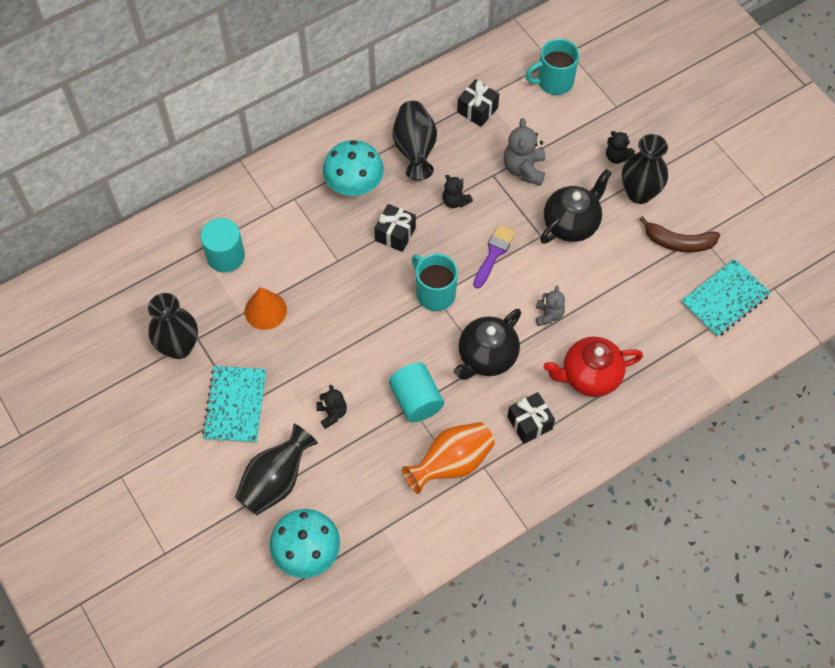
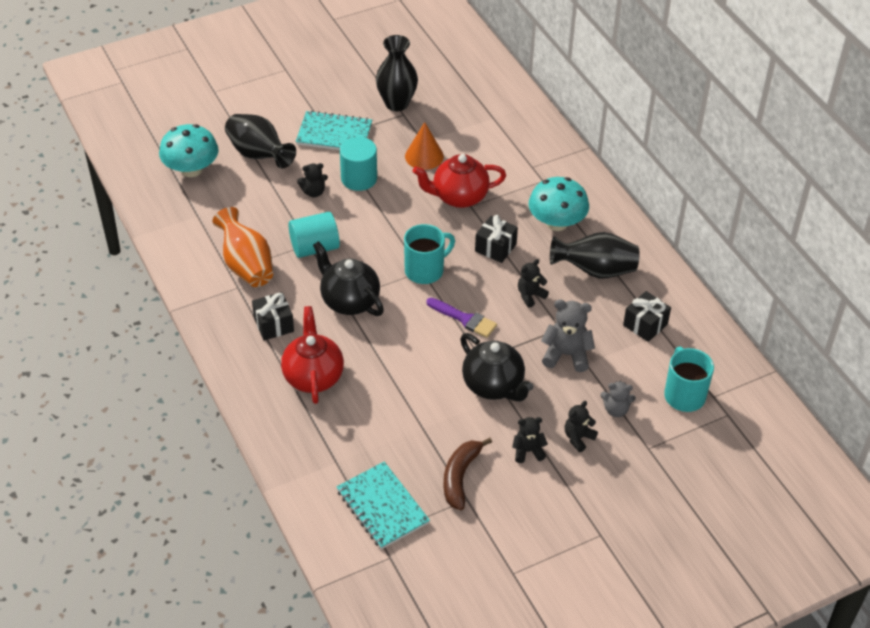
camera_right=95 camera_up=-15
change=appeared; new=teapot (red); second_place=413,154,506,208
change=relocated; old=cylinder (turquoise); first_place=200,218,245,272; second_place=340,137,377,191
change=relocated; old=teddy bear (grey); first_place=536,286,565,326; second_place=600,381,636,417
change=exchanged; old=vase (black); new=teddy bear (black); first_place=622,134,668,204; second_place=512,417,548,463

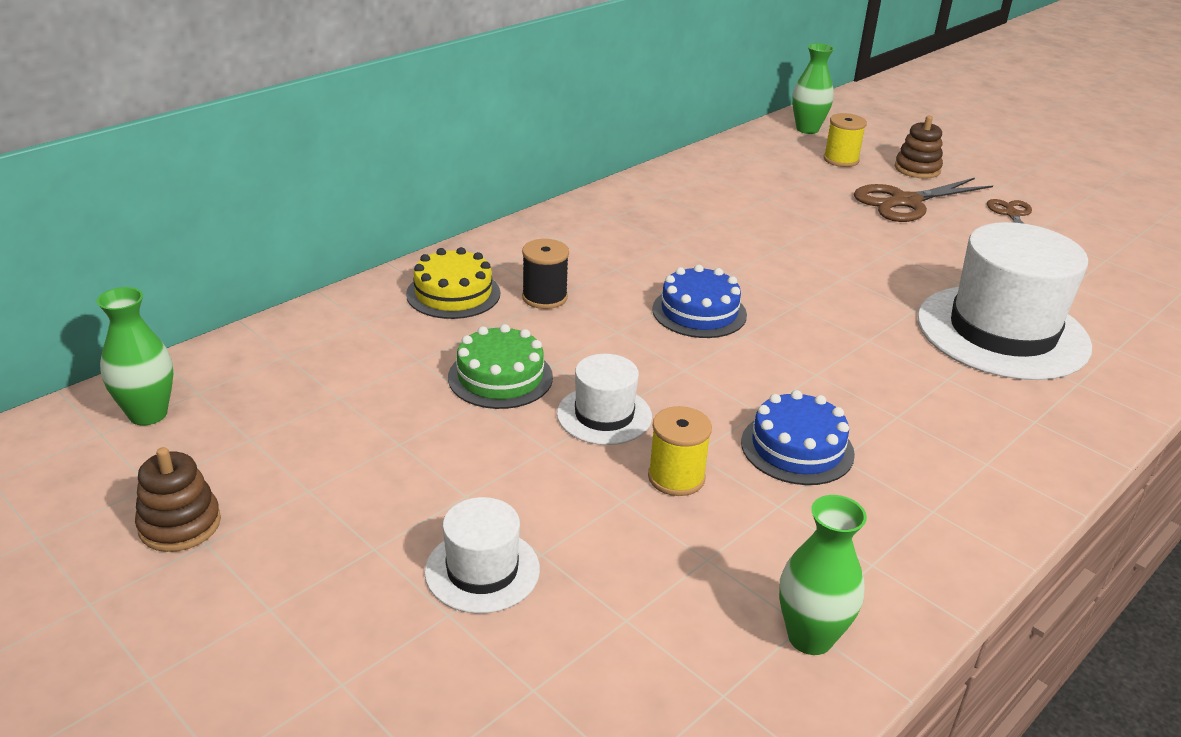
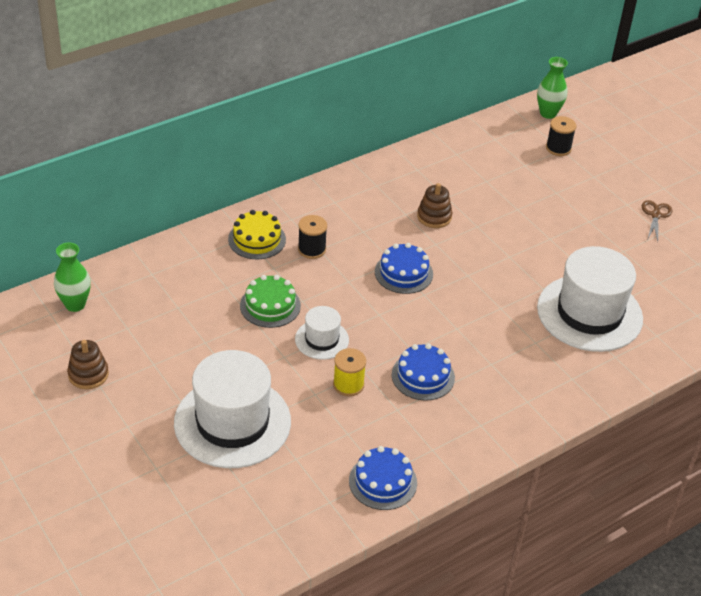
camera_right=10 camera_up=10
change=missing; old=scissors (brown); first_place=854,178,993,222
change=relocated; old=stacking toy (brown); first_place=895,116,943,179; second_place=417,183,452,228
change=exchanged; old=vase (green); new=cake (blue); first_place=779,495,867,655; second_place=349,446,417,510
change=colour; old=spool (yellow); new=spool (black); first_place=823,113,867,167; second_place=546,116,576,156
change=size; old=hat (white); first_place=425,497,540,613; second_place=174,350,291,468; factor=2.02

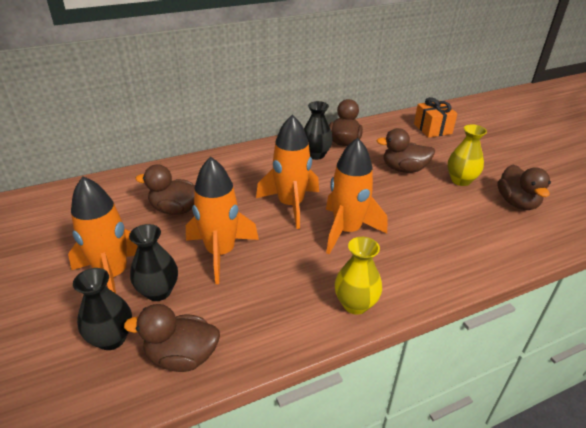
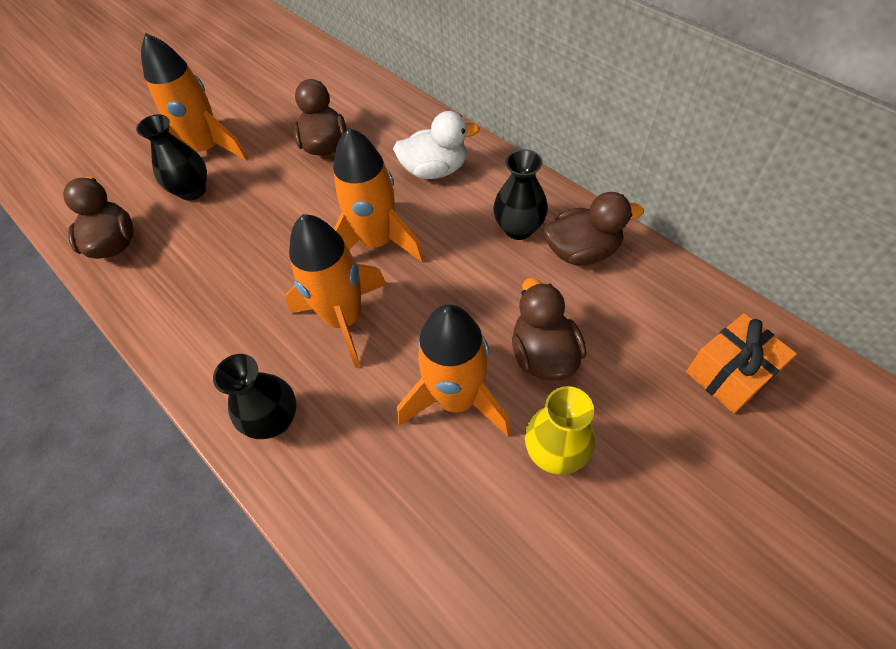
camera_right=75 camera_up=20
change=missing; old=vase (yellow); first_place=335,237,382,315
change=missing; old=duck (brown); first_place=497,165,551,210
change=appeared; new=duck (white); second_place=393,111,480,179
change=relocated; old=vase (black); first_place=73,268,132,350; second_place=213,354,297,439
change=relocated; old=rocket (orange); first_place=186,157,259,284; second_place=397,304,511,436

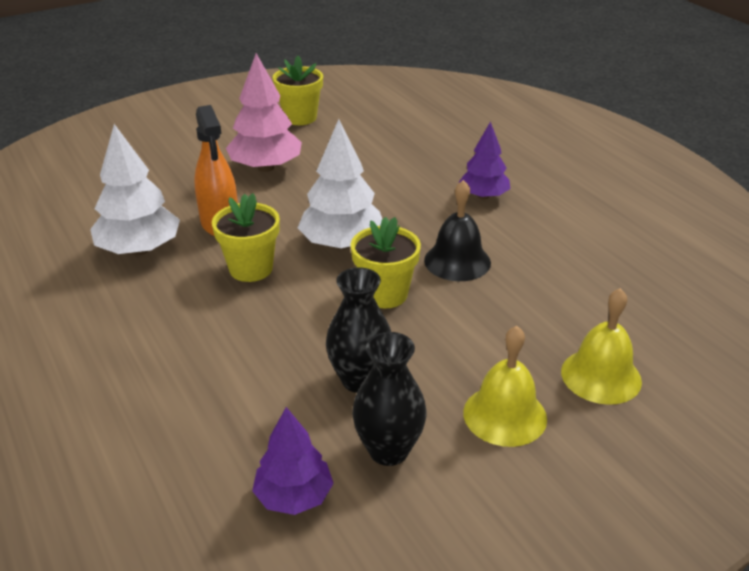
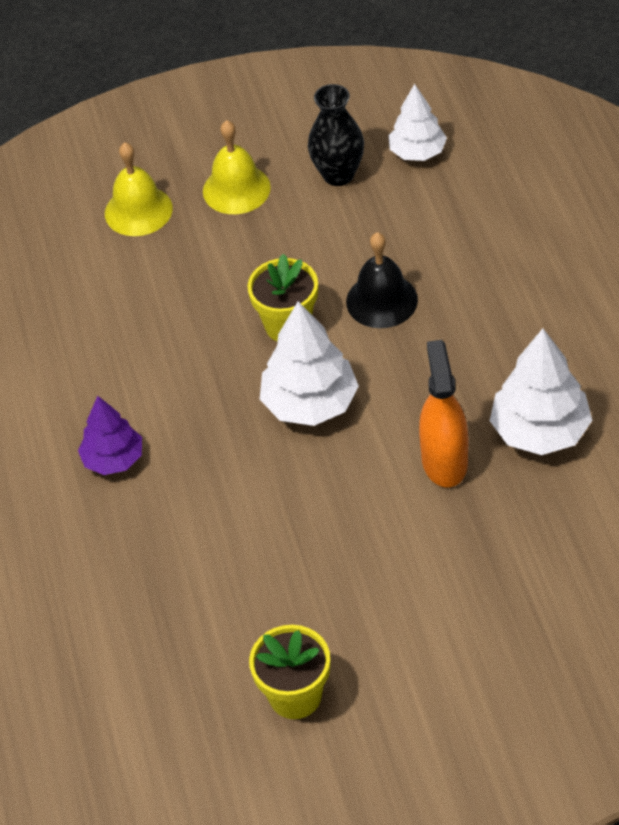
camera_right=-160 camera_up=15
change=missing; old=flower pot (yellow); first_place=212,193,280,282
change=missing; old=tree (pink); first_place=226,53,302,172
change=missing; old=vase (black); first_place=326,267,391,393
change=relocated; old=bell (black); first_place=424,180,491,281; second_place=346,232,418,328
change=colour; old=tree (purple); new=tree (white); first_place=252,407,334,515; second_place=388,84,447,161

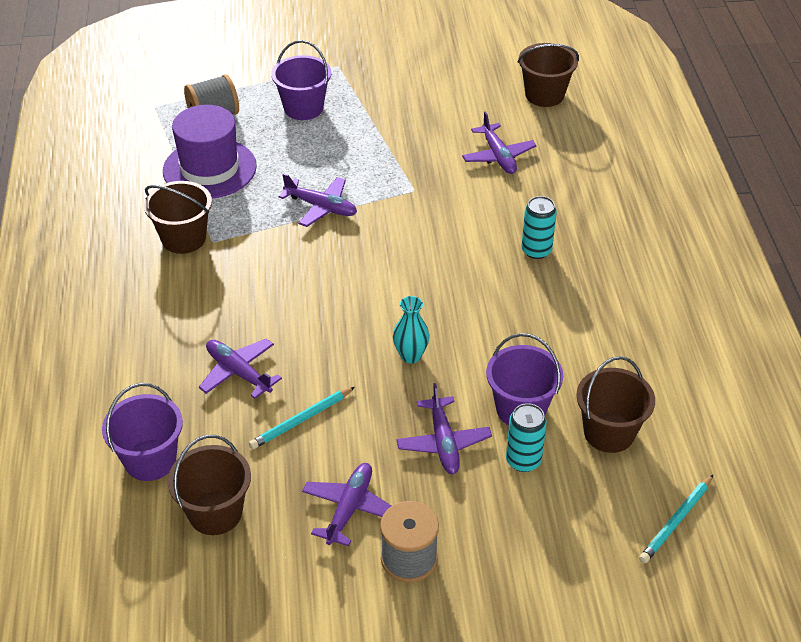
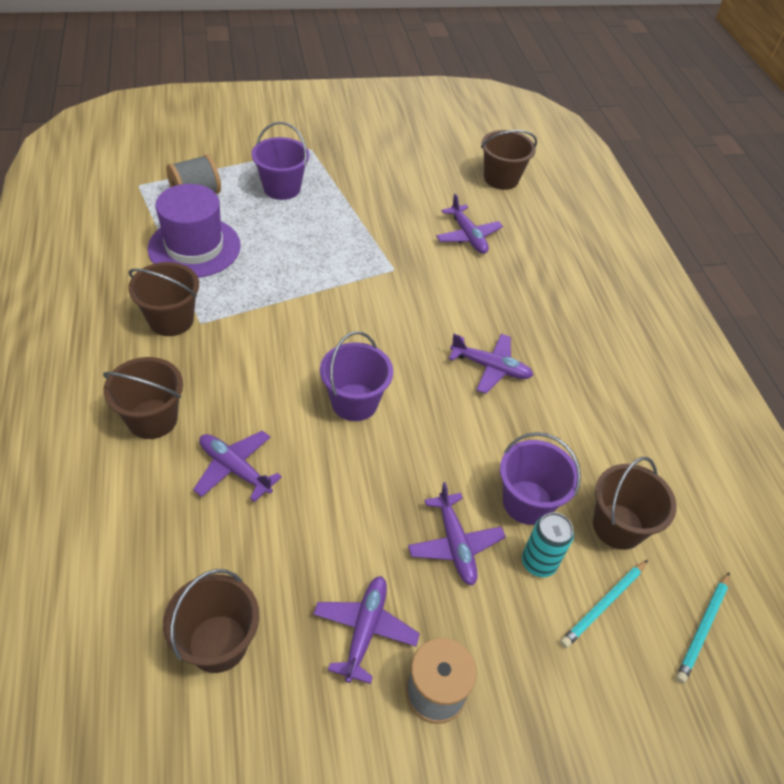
camera_right=-10 camera_up=5
change=missing; old=vase (turquoise); first_place=393,296,429,364
change=missing; old=can (turquoise); first_place=522,196,557,259
change=appeared; new=bucket (brown); second_place=103,357,183,439
change=relocated; old=bucket (purple); first_place=102,383,183,481; second_place=320,331,393,421
change=relocated; old=pencil (turquoise); first_place=249,387,355,449; second_place=560,560,648,648
change=relocated; old=plane (purple); first_place=279,173,357,227; second_place=449,334,533,394

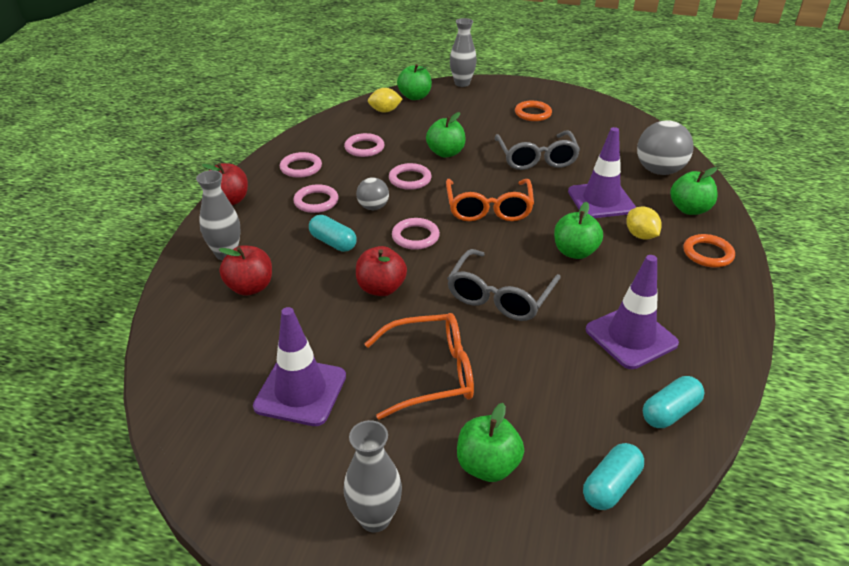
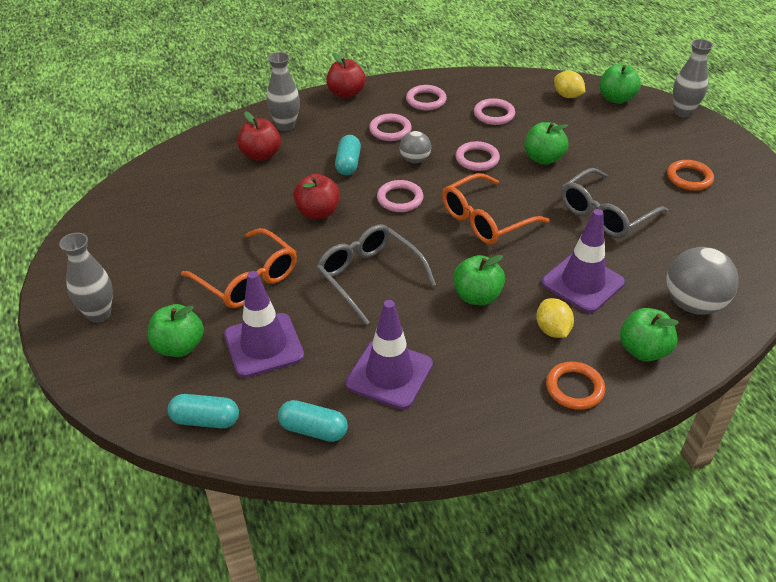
camera_right=55 camera_up=5
change=relocated; old=traffic cone (purple); first_place=253,307,346,426; second_place=224,271,304,378
change=spun; old=glasses (grey); first_place=447,249,561,321; second_place=317,224,436,325; degrees=60
change=spun; old=lemon (yellow); first_place=626,206,662,240; second_place=536,298,574,338; degrees=-45

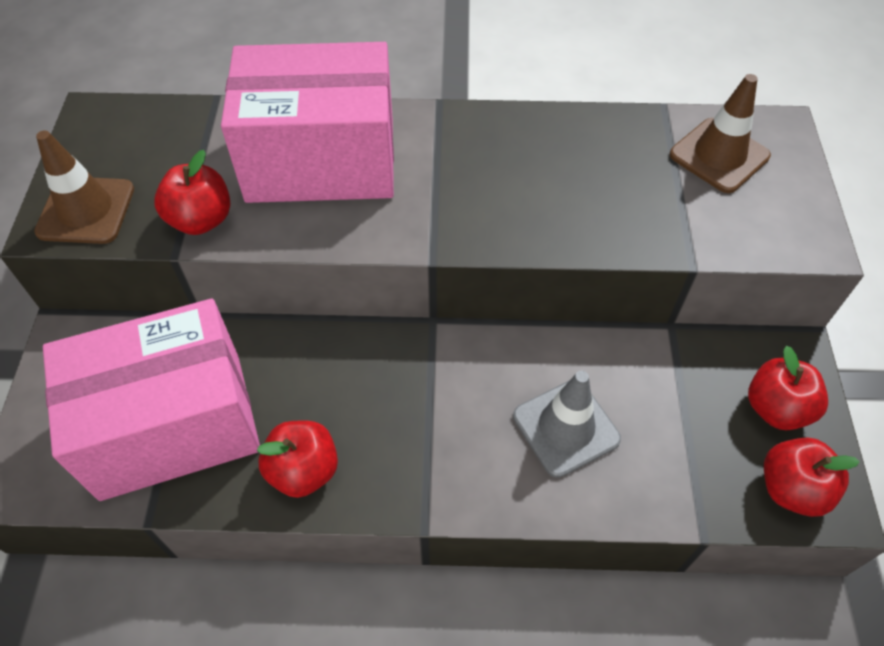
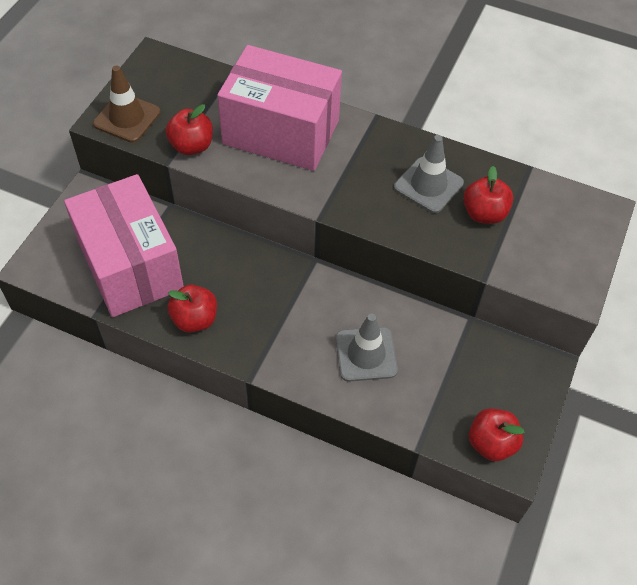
camera_right=20 camera_up=0
change=missing; old=traffic cone (brown); first_place=670,74,771,193
change=appeared; new=traffic cone (grey); second_place=394,135,464,213
change=relocated; old=apple (red); first_place=748,346,828,430; second_place=463,166,513,224
change=spun; old=box (pink); first_place=43,299,260,501; second_place=64,174,184,317; degrees=60

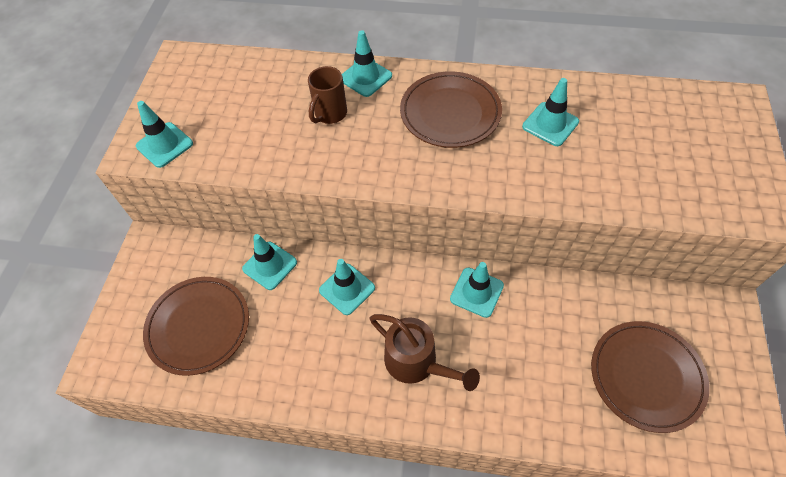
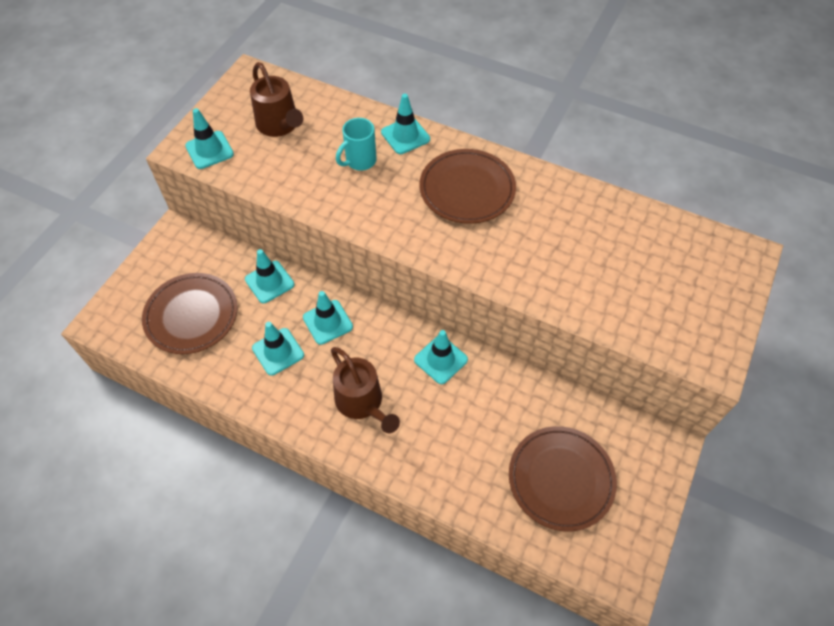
camera_right=15 camera_up=0
change=appeared; new=watering can (brown); second_place=250,62,303,137
change=relocated; old=traffic cone (turquoise); first_place=522,78,579,146; second_place=252,322,304,376
change=colour; old=mug (brown); new=mug (turquoise); first_place=308,66,347,124; second_place=336,118,377,171

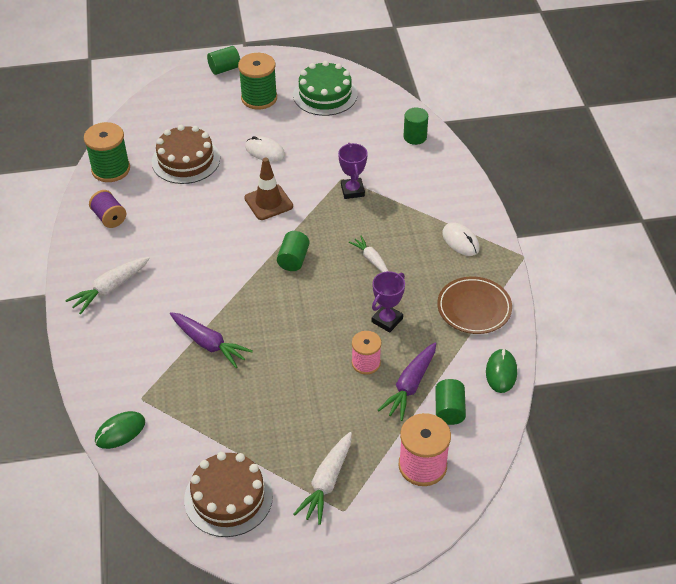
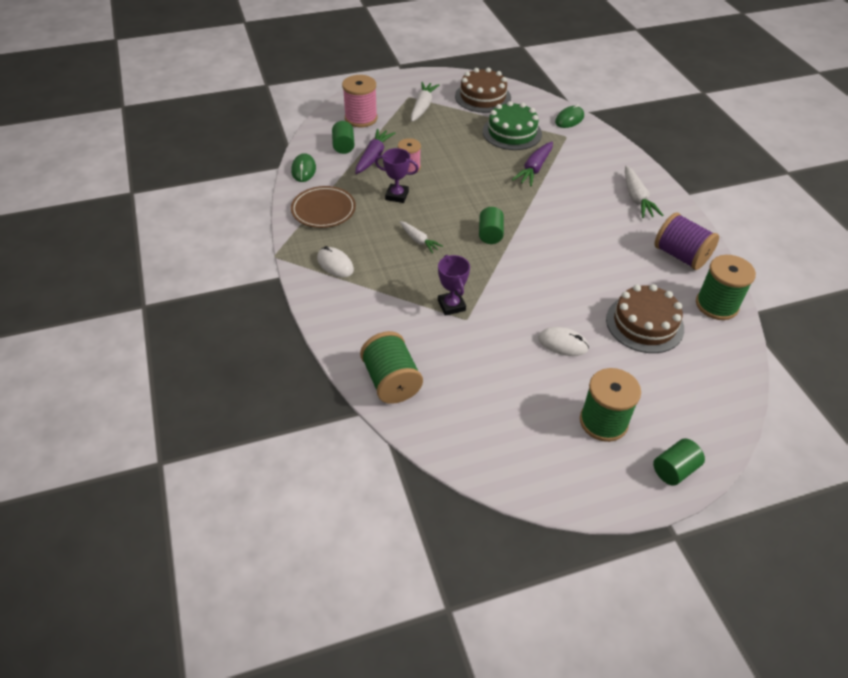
camera_right=170 camera_up=0
change=missing; old=traffic cone (brown); first_place=244,158,293,220
change=relocated; old=cake (green); first_place=293,61,357,116; second_place=483,101,542,150
change=exchanged; old=cylinder (green); new=spool (green); first_place=403,108,428,145; second_place=360,331,423,404
change=spun; old=carrot (white); first_place=65,257,150,314; second_place=625,166,663,218; degrees=135
change=spun; old=carrot (purple); first_place=170,312,253,368; second_place=512,142,553,186; degrees=-90
change=spun; old=trophy (purple); first_place=372,271,405,333; second_place=375,148,419,203; degrees=75
change=size; old=spool (purple); first_place=89,190,126,228; second_place=654,213,719,270; factor=1.55

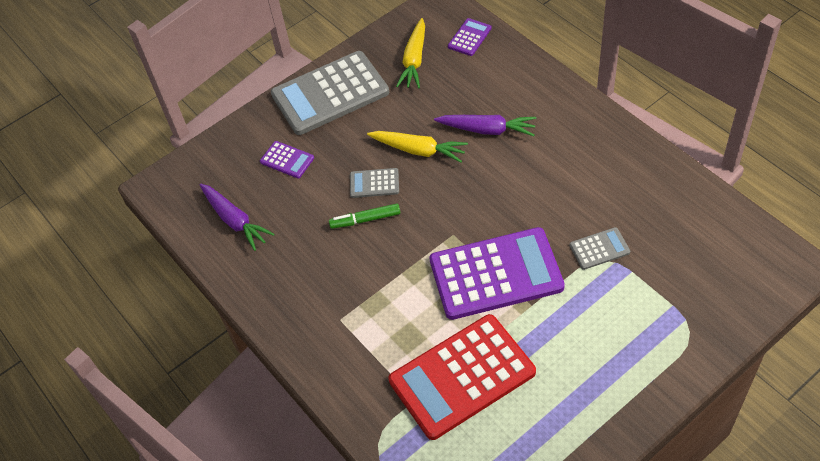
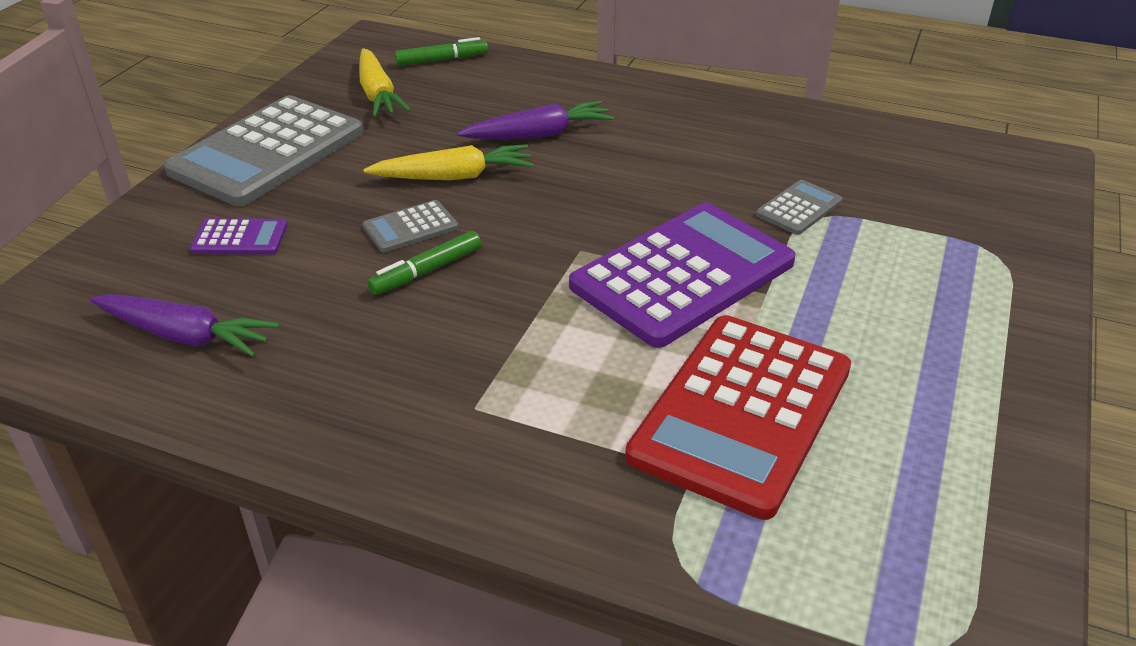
camera_right=-35 camera_up=-15
change=exchanged; old=calculator (purple); new=marker (green); first_place=448,18,492,56; second_place=394,37,488,66

